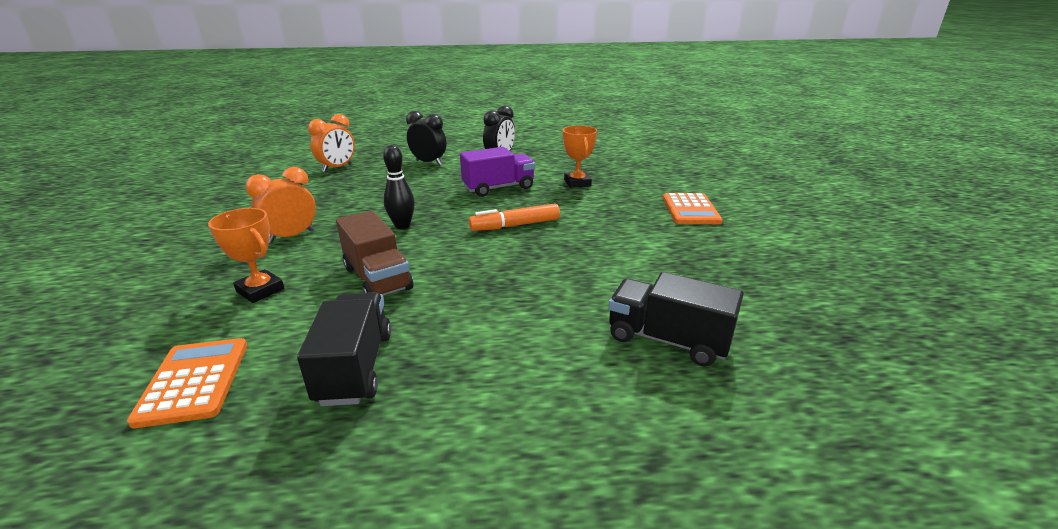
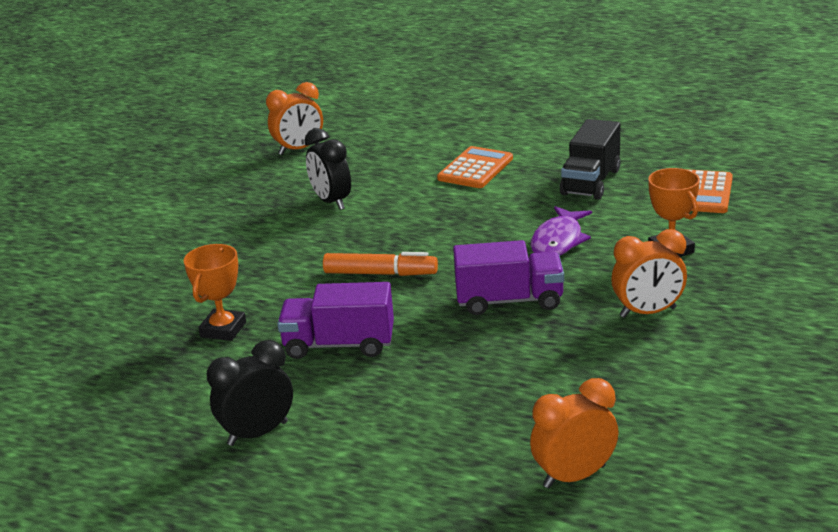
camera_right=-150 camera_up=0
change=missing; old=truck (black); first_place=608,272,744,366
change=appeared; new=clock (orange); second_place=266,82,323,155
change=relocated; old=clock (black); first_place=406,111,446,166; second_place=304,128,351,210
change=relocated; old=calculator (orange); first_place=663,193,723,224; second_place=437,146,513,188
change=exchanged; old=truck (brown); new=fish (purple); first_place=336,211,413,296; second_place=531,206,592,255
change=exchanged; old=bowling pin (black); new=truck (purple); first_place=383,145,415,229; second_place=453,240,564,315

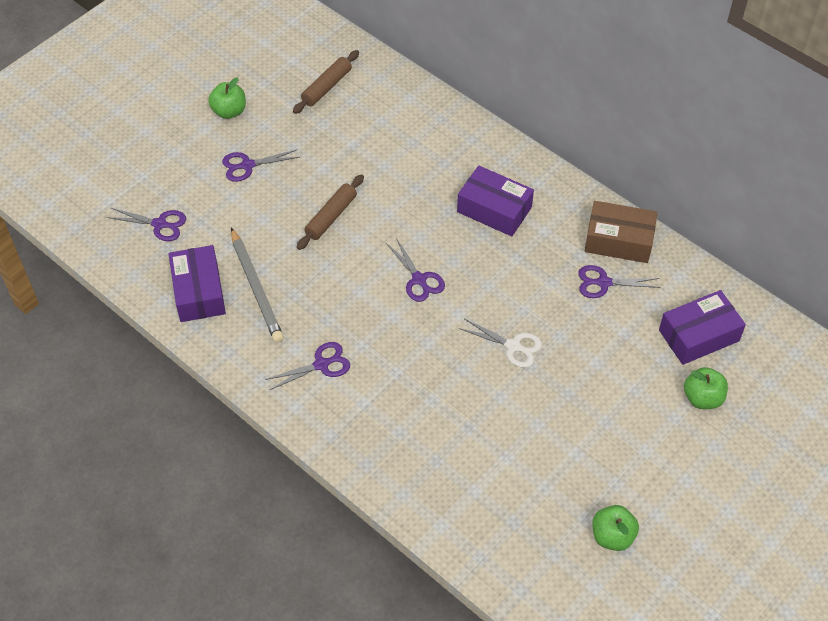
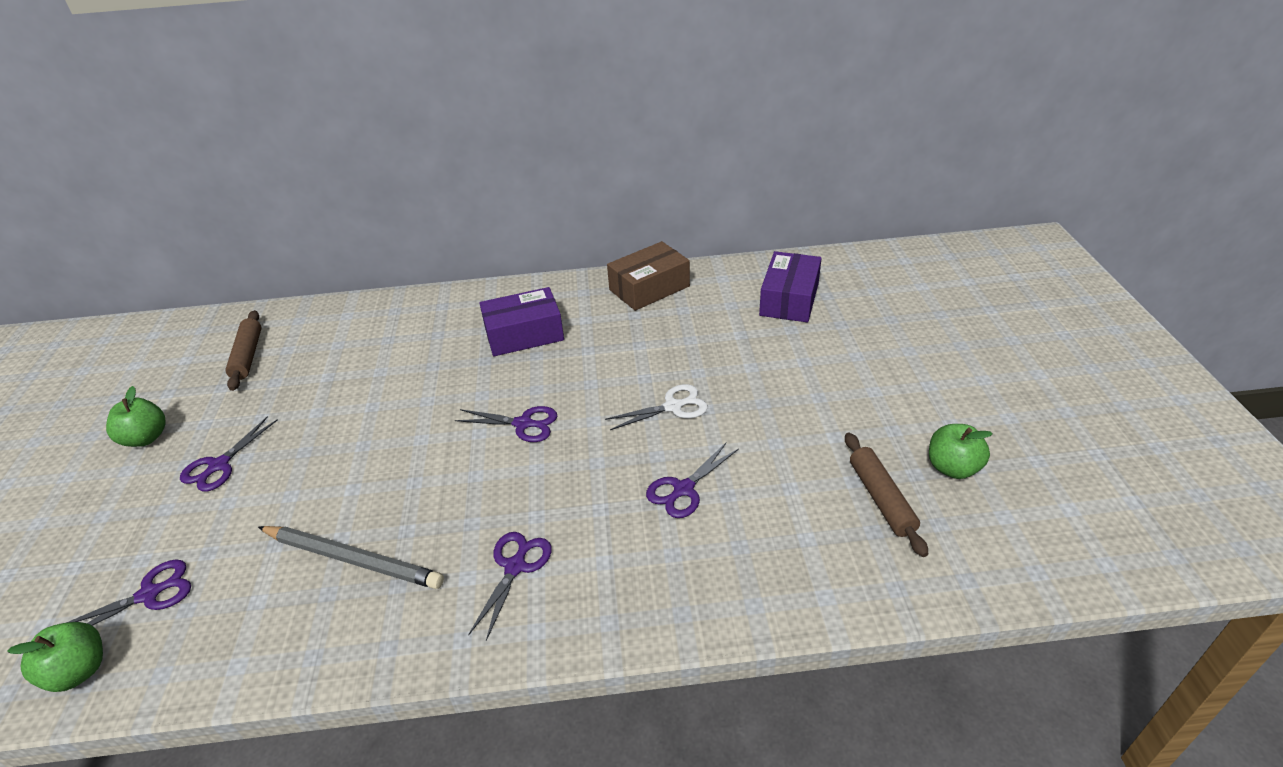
camera_right=-45 camera_up=-15
change=missing; old=box (purple); first_place=168,245,226,322
change=relocated; old=rolling pin (brown); first_place=297,174,364,250; second_place=845,433,928,557
change=relocated; old=scissors (purple); first_place=578,265,661,298; second_place=646,442,739,518
change=relocated; old=apple (green); first_place=684,367,728,409; second_place=7,622,103,692

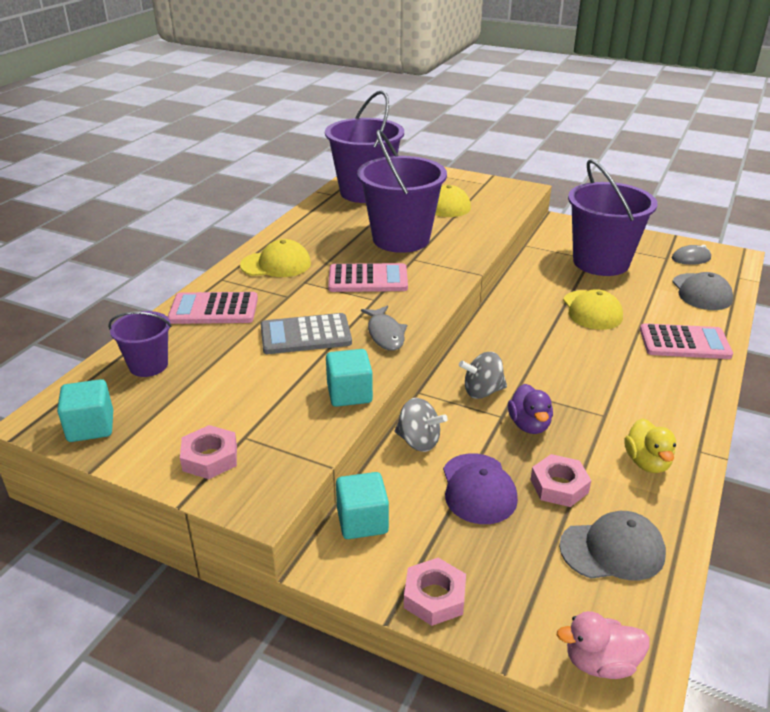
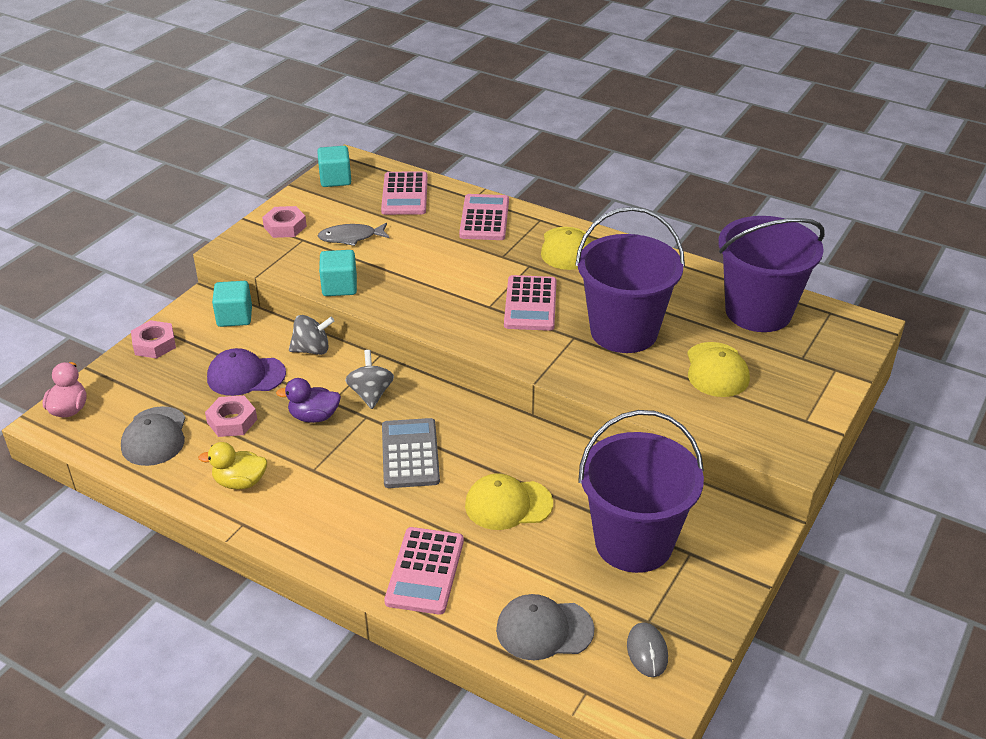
camera_right=95 camera_up=5
change=relocated; old=calculator (grey); first_place=261,313,352,354; second_place=382,418,440,488
change=relocated; old=fish (grey); first_place=361,305,407,351; second_place=318,223,389,246
change=exchanged; old=bucket (purple); new=calculator (pink); first_place=108,311,171,377; second_place=381,171,428,215
change=spun; old=spinning top (grey); first_place=395,398,448,452; second_place=289,315,334,355; degrees=-135

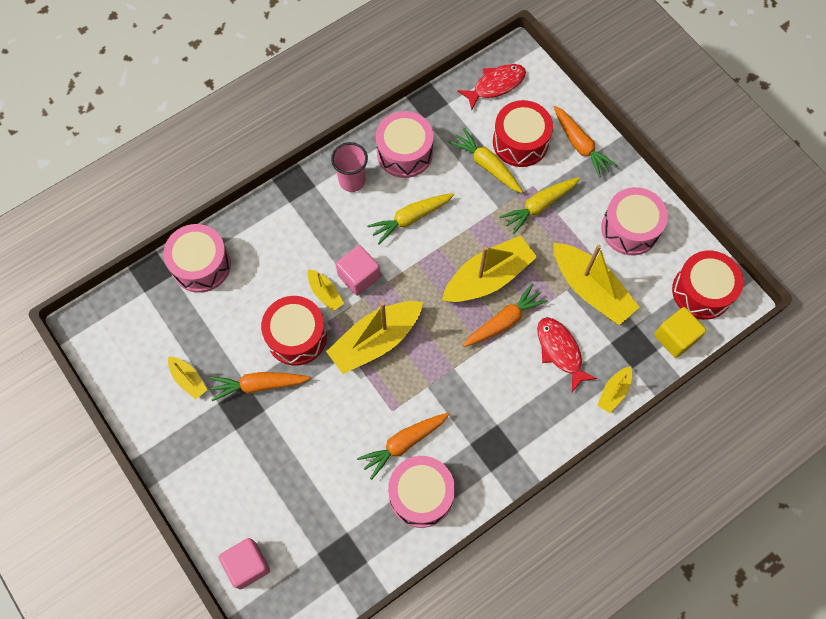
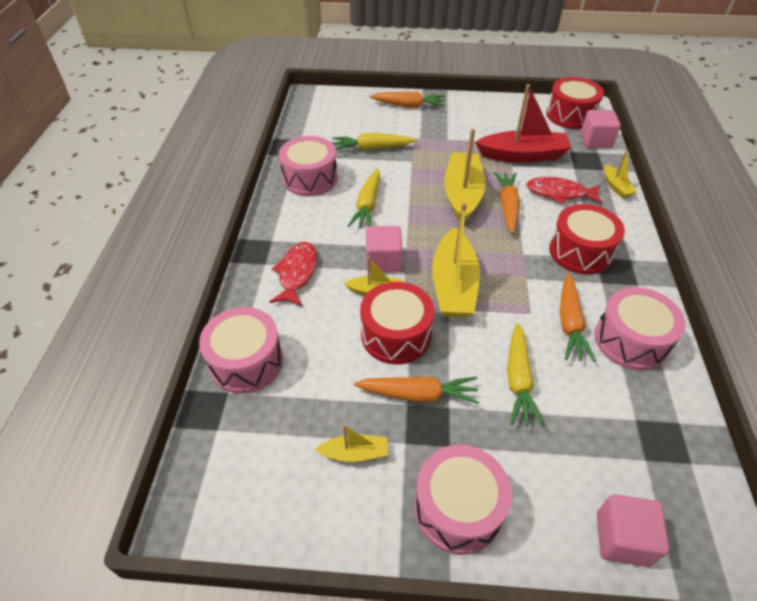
camera_right=-50 camera_up=-20
change=missing; old=cup (pink); first_place=331,142,368,192
change=relocated; old=fish (red); first_place=457,64,526,110; second_place=270,242,317,306
change=relocated; old=drum (red); first_place=493,100,553,167; second_place=549,204,625,275
change=relocated; old=carrot (yellow); first_place=500,177,580,234; second_place=507,323,544,427
change=relocated; old=drum (pink); first_place=601,187,668,255; second_place=414,445,512,555
change=colour; old=boat (yellow); new=boat (red); first_place=553,243,639,325; second_place=475,84,572,162
change=colour; old=cube (yellow); new=cube (pink); first_place=654,307,706,358; second_place=581,110,621,149
change=spun; old=carrot (orange); first_place=210,372,311,401; second_place=354,377,479,404; degrees=-120

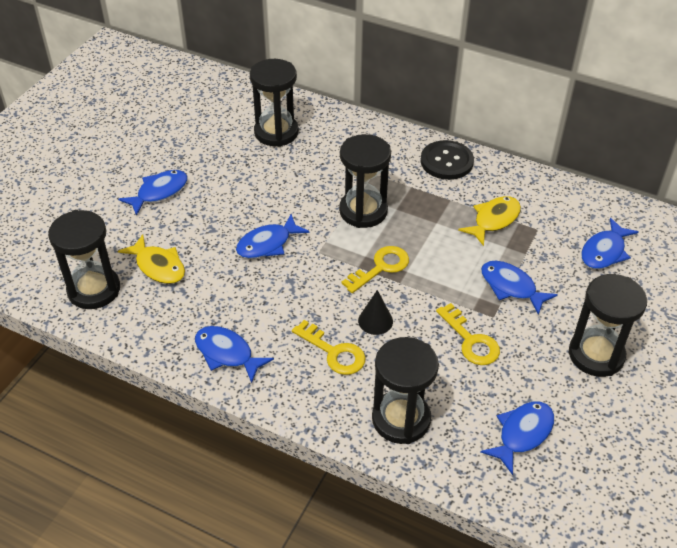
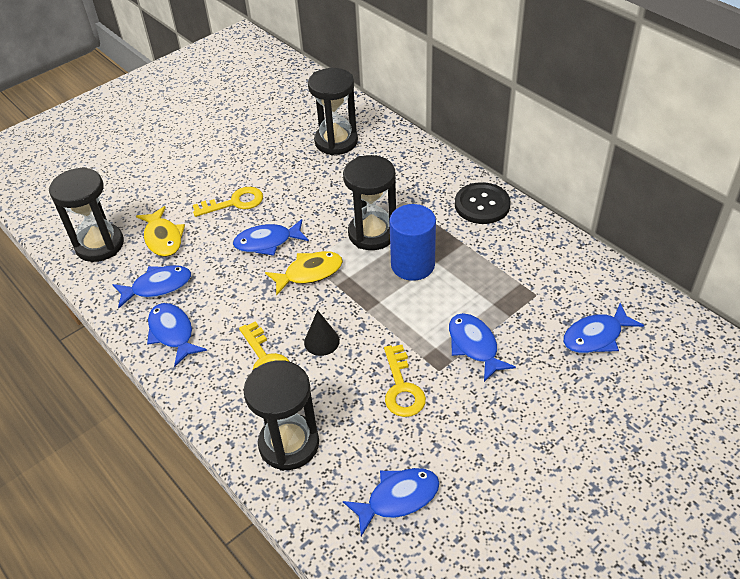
camera_right=25 camera_up=0
change=missing; old=hourglass (black); first_place=569,274,647,377
change=appeared; new=cylinder (blue); second_place=389,204,436,281
change=relocated; old=fish (blue); first_place=118,170,188,216; second_place=112,265,191,308
change=relocated; old=key (yellow); first_place=341,246,409,293; second_place=193,187,263,217
change=relocated; old=fish (yellow); first_place=458,196,521,246; second_place=265,251,343,295

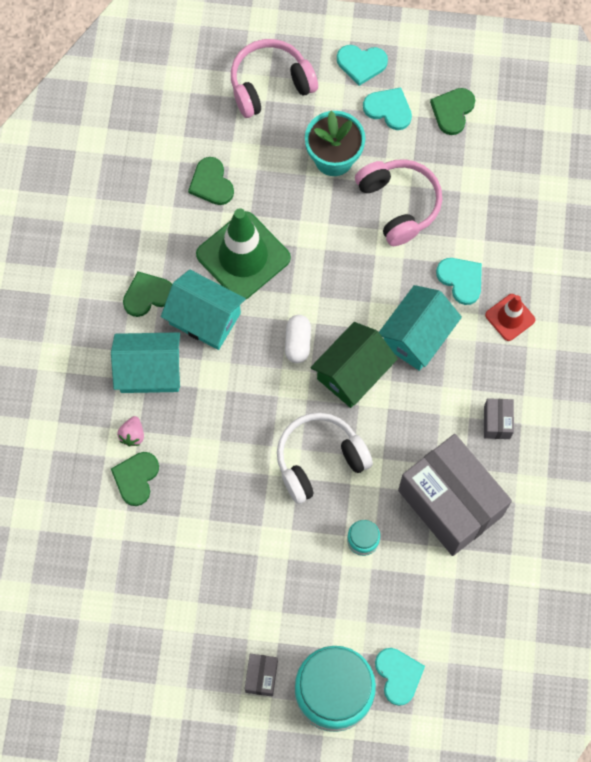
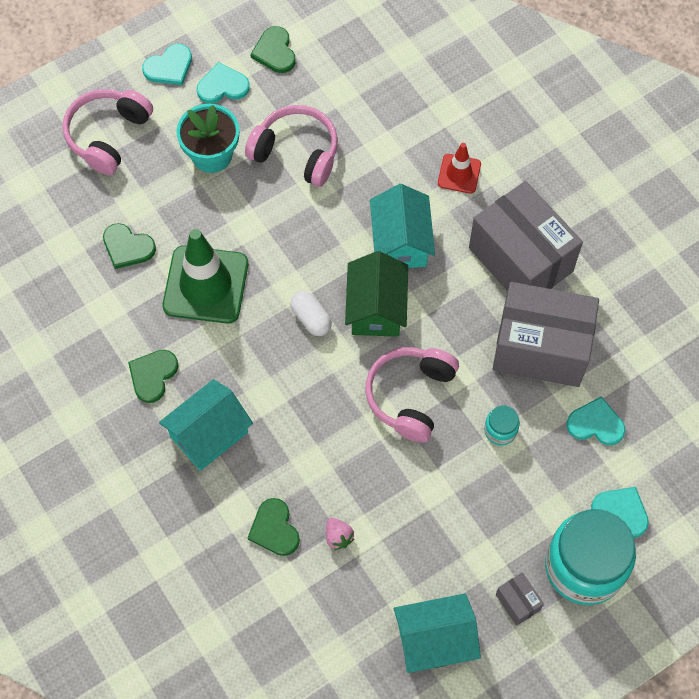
camera_right=-40 camera_up=-5
change=relocated; old=strawberry (pink); first_place=117,416,144,447; second_place=326,518,354,550
change=relocated; old=house (turquoise); first_place=161,270,246,350; second_place=394,594,481,673
change=relocated; old=heart (turquoise); first_place=436,258,482,305; second_place=567,397,625,445
change=colour; old=headphones (white); new=headphones (pink); first_place=277,413,373,504; second_place=365,347,459,443
change=size; old=box (grey); first_place=484,398,514,439; second_place=469,181,583,291; factor=2.49

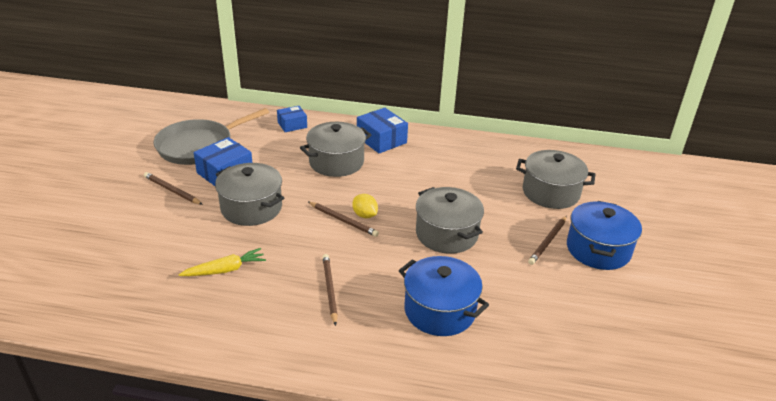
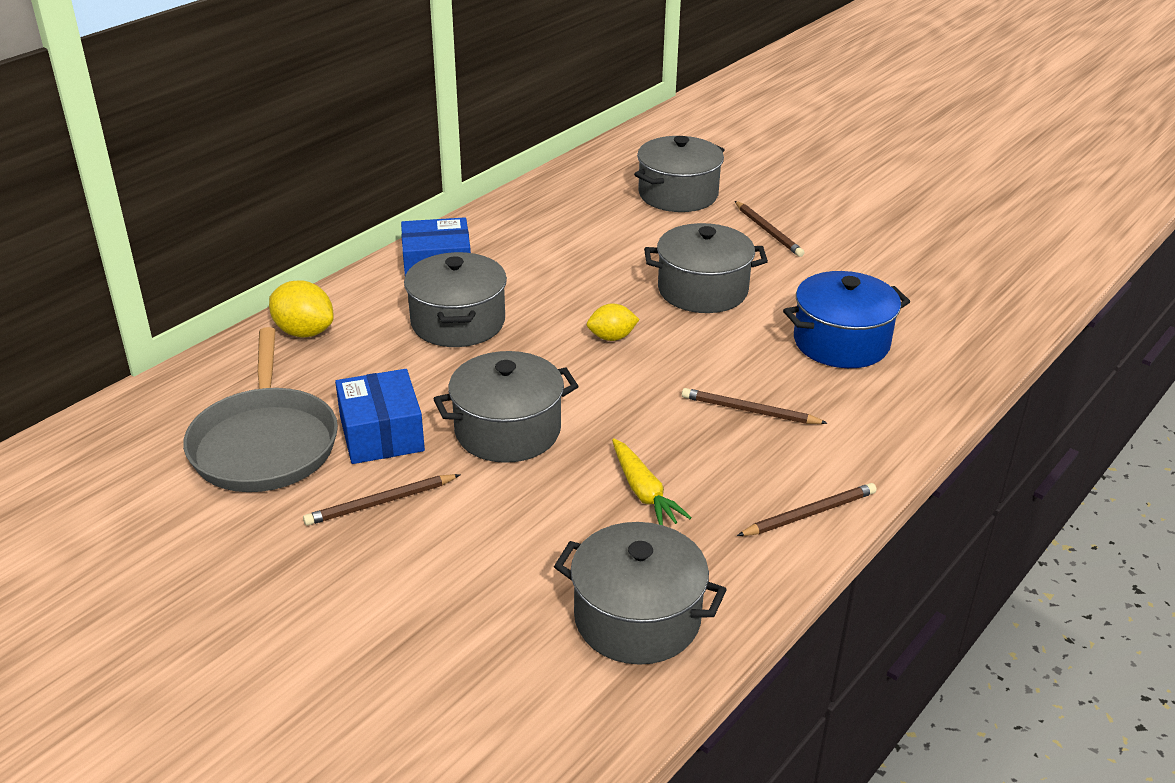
camera_right=-60 camera_up=0
change=missing; old=pot (blue); first_place=567,201,642,270
change=appeared; new=pot (grey); second_place=554,522,727,665
change=relocated; old=pencil (brown); first_place=308,202,379,237; second_place=737,483,877,536
change=exchanged; old=box (blue); new=lemon (yellow); first_place=277,106,307,132; second_place=269,280,334,338
change=spun; old=carrot (yellow); first_place=178,248,266,276; second_place=612,438,692,525; degrees=150

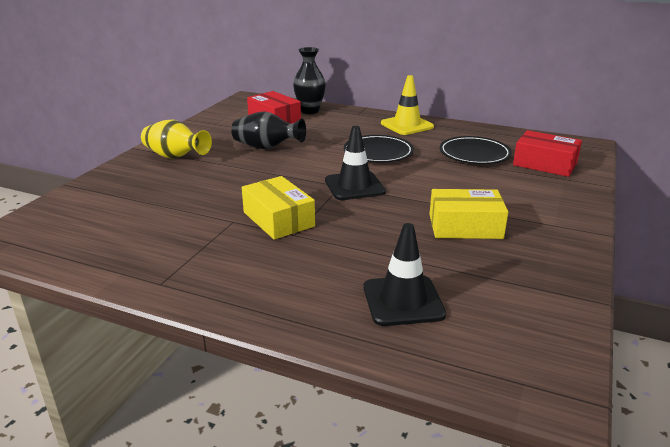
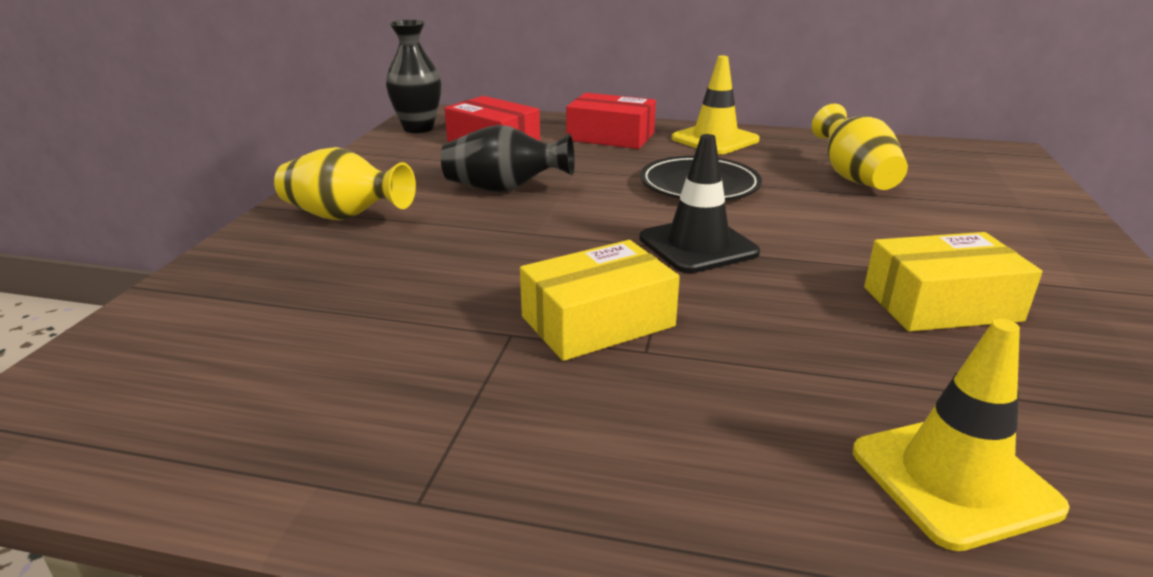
camera_right=-10 camera_up=0
change=relocated; old=vase (black); first_place=293,47,326,114; second_place=386,20,441,133
change=relocated; old=box (red); first_place=513,130,582,177; second_place=566,93,656,149
change=exchanged; old=plate (black); new=vase (yellow); first_place=440,136,512,164; second_place=812,104,908,190
change=colour; old=traffic cone (black); new=traffic cone (yellow); first_place=363,223,446,326; second_place=853,319,1070,551
change=spun; old=box (yellow); first_place=242,176,315,239; second_place=520,240,680,361; degrees=-75

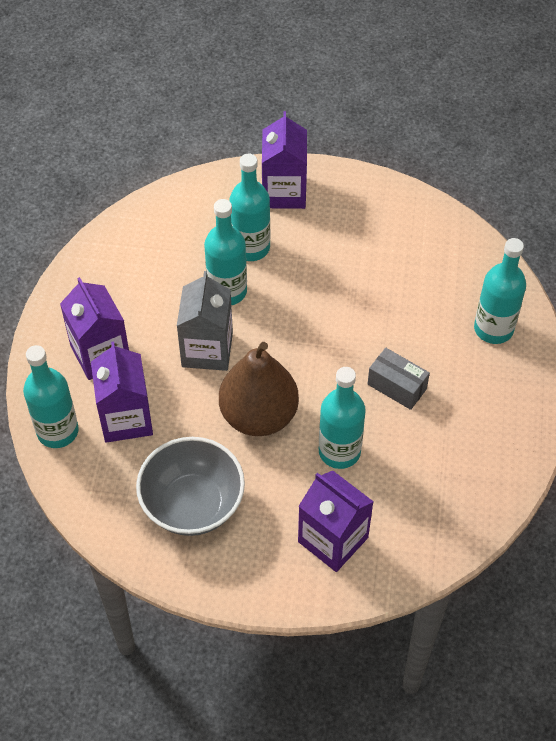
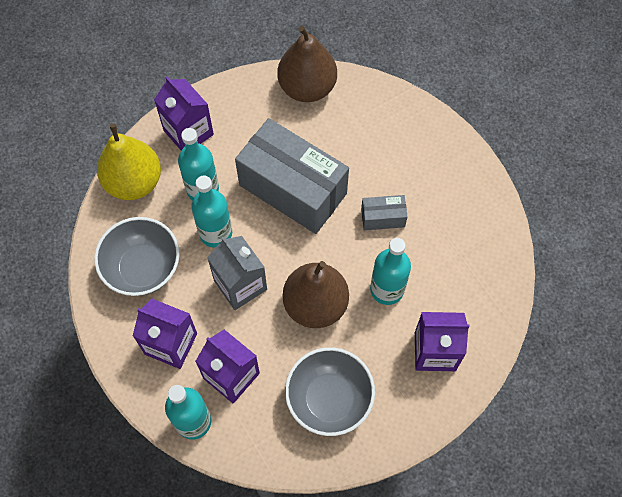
camera_right=-40 camera_up=10
change=missing; old=bottle (turquoise); first_place=474,238,526,344
change=appeared; new=bowl (grey); second_place=94,217,180,296
change=appeared; new=pear (yellow); second_place=97,123,161,200
change=appeared; new=box (grey); second_place=235,118,349,234
change=appeared; new=pear (brown); second_place=277,26,337,102

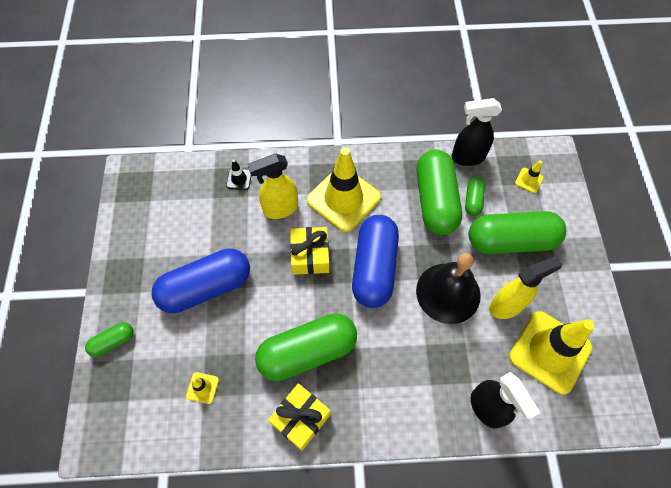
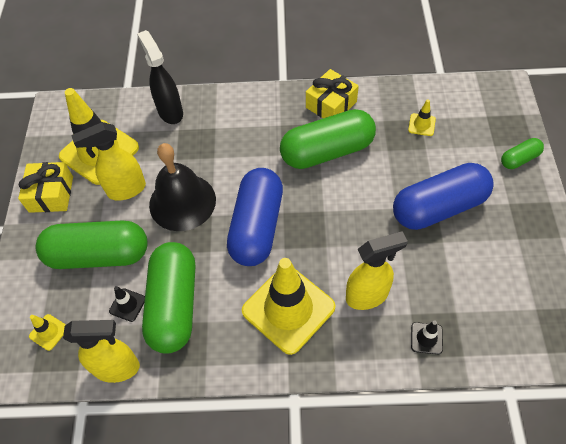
camera_right=-175 camera_up=-5
change=relocated; old=gift (yellow); first_place=290,227,329,275; second_place=18,162,73,213
change=exchanged; old=capsule (green); new=traffic cone (black); first_place=465,177,485,216; second_place=109,286,145,322
change=colour; old=spray bottle (black); new=spray bottle (yellow); first_place=452,98,502,166; second_place=63,320,140,383

